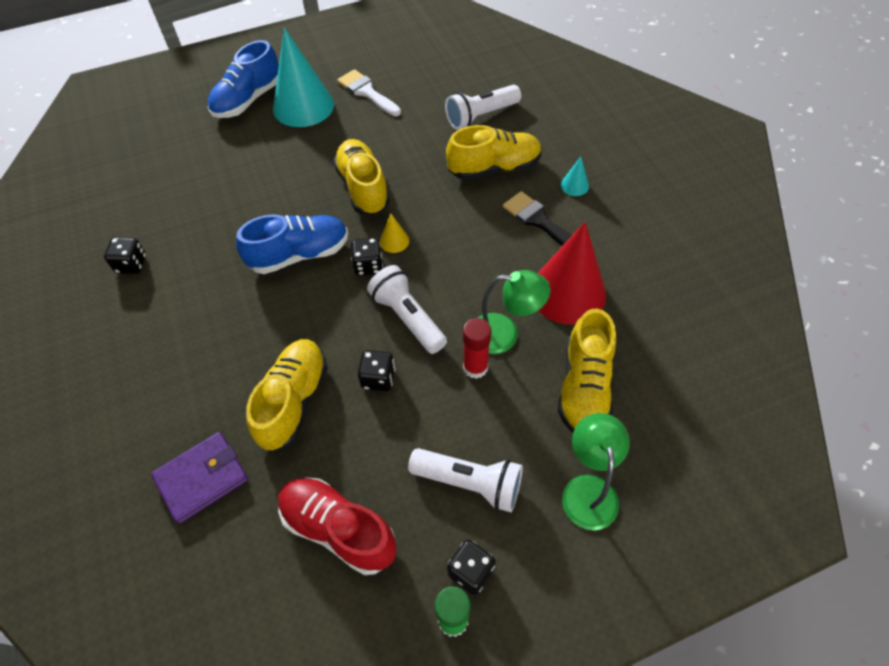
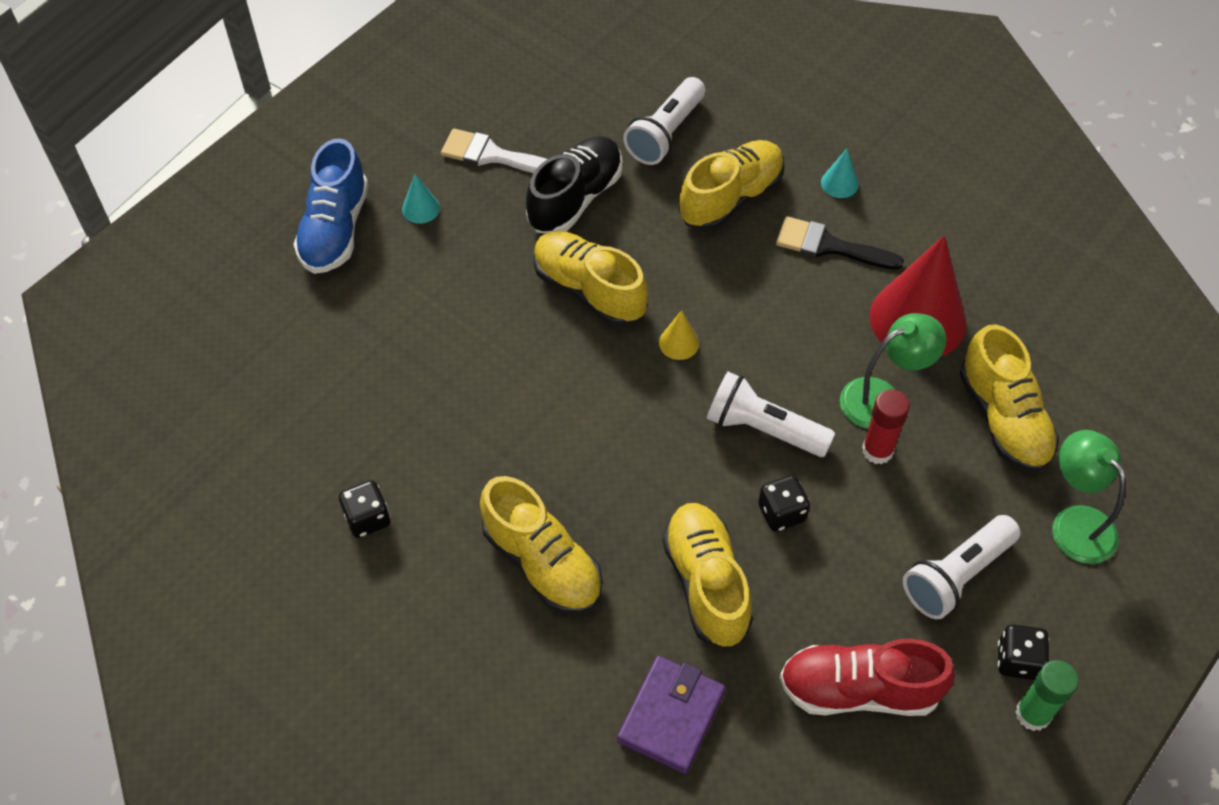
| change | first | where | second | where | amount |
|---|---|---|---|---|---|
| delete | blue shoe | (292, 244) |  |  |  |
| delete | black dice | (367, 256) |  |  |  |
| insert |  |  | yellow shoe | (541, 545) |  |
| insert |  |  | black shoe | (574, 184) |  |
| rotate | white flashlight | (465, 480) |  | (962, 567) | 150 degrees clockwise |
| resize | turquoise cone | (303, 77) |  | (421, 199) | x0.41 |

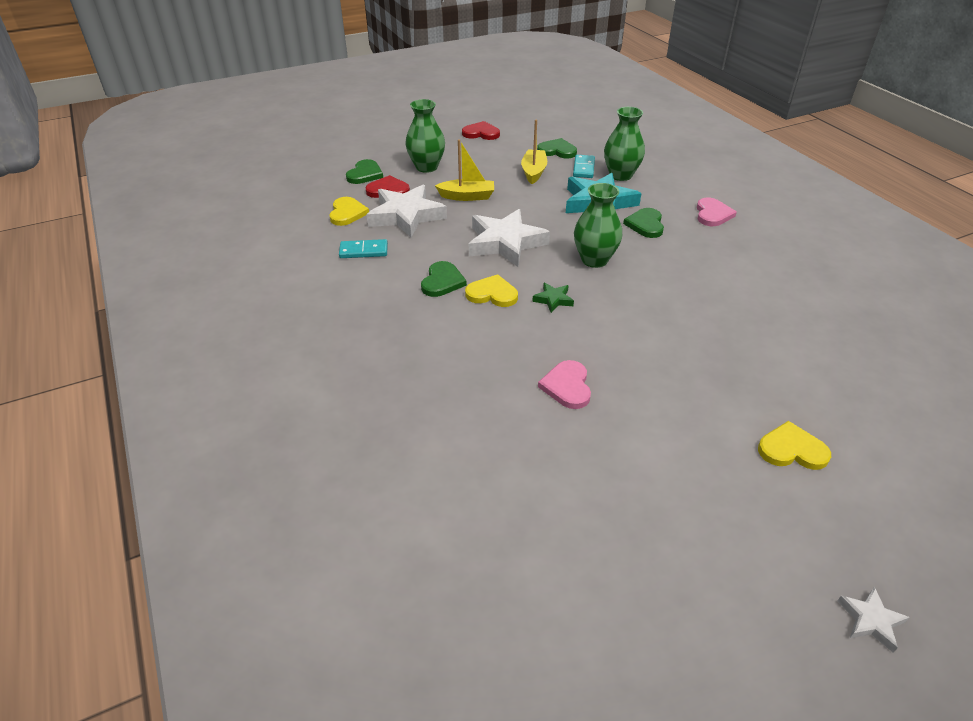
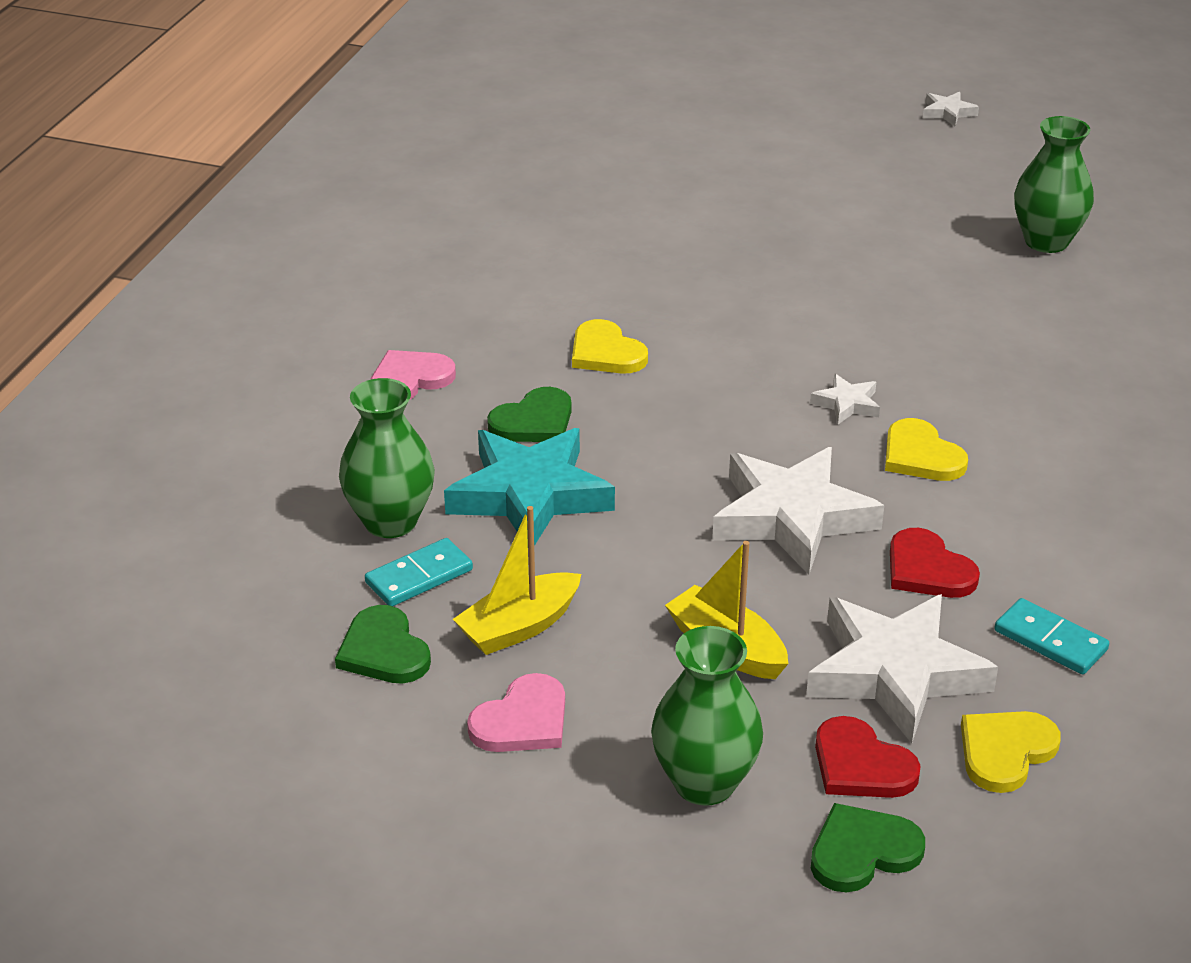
| change | first | where | second | where | amount |
|---|---|---|---|---|---|
| delete | green heart | (444, 279) |  |  |  |
| move | red heart | (481, 130) |  | (935, 563) |  |
| move | pink heart | (564, 384) |  | (516, 712) |  |
| move | green vase | (598, 225) |  | (1054, 184) |  |
| move | yellow heart | (794, 445) |  | (610, 346) |  |
| recolor | green star | (553, 298) | white star | (845, 399) |  |

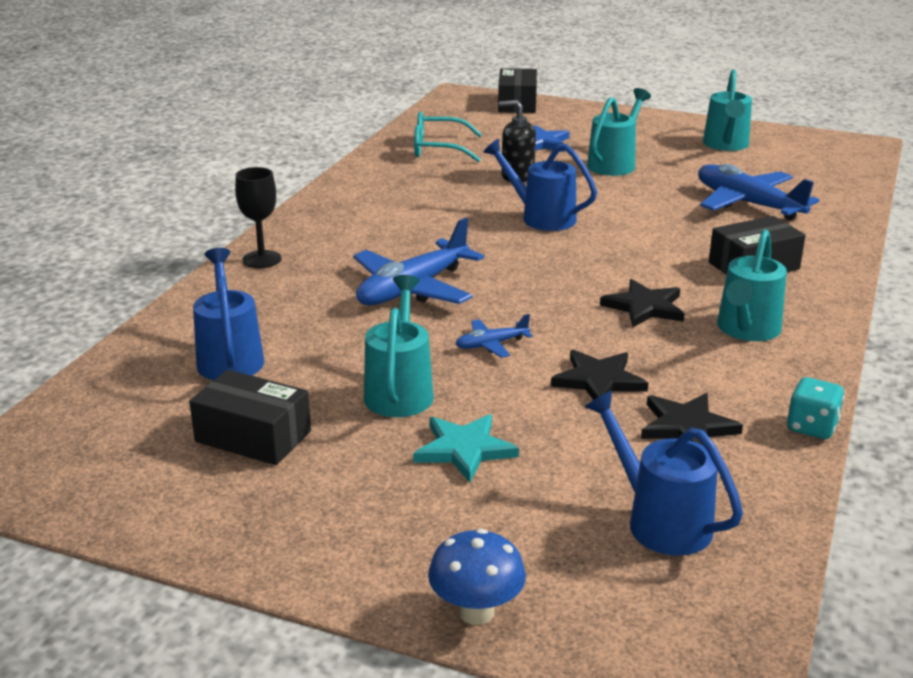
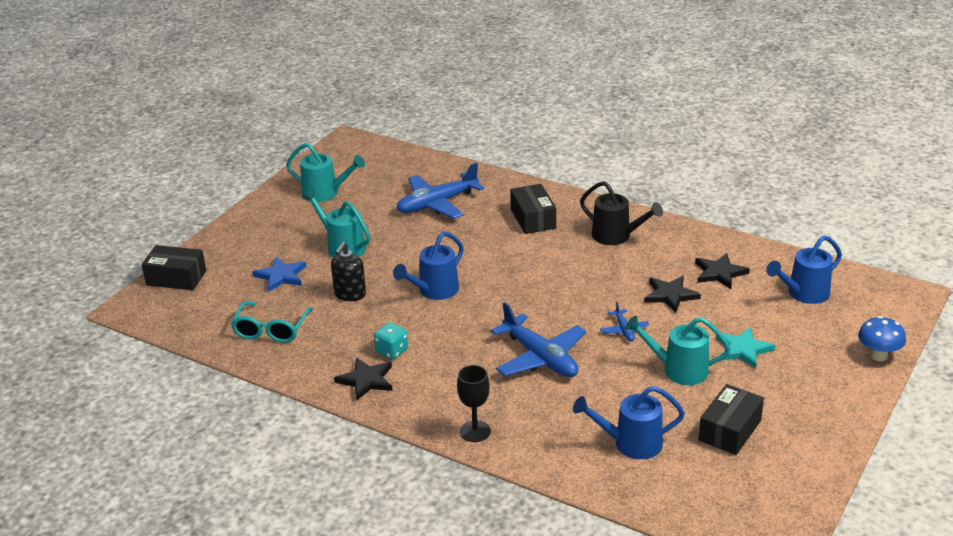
| change | first | where | second | where | amount |
|---|---|---|---|---|---|
| move | black star | (642, 303) |  | (363, 378) |  |
| move | turquoise dice | (816, 408) |  | (391, 340) |  |
| recolor | turquoise watering can | (752, 285) | black watering can | (621, 213) |  |

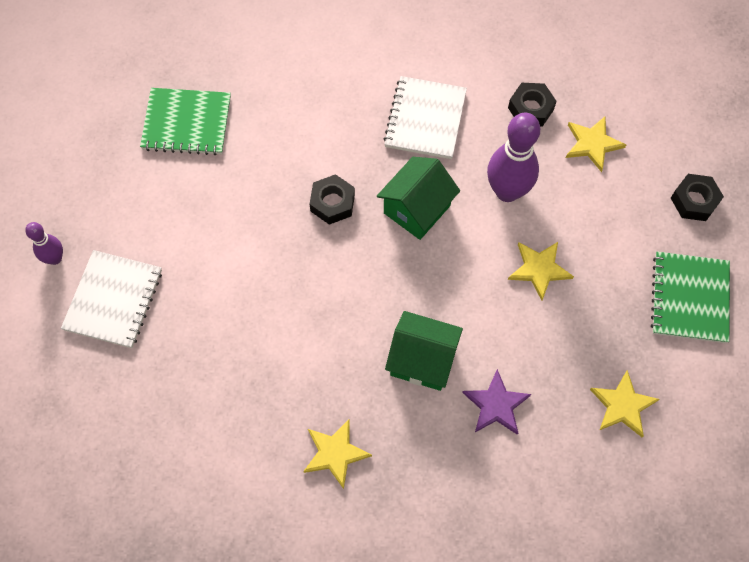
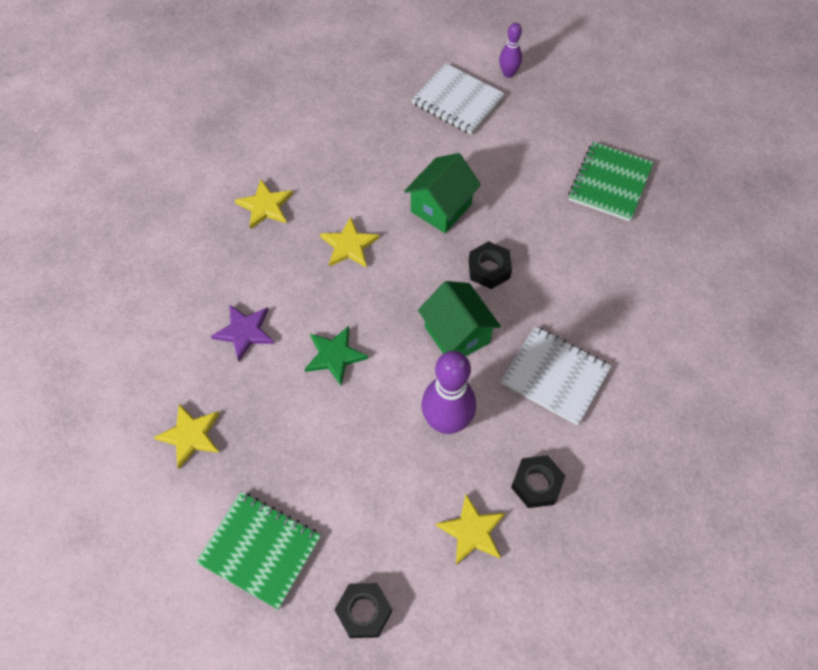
| change | first | where | second | where | amount |
|---|---|---|---|---|---|
| insert |  |  | green star | (336, 355) |  |
| move | green house | (424, 351) |  | (442, 193) |  |
| move | yellow star | (541, 271) |  | (349, 242) |  |

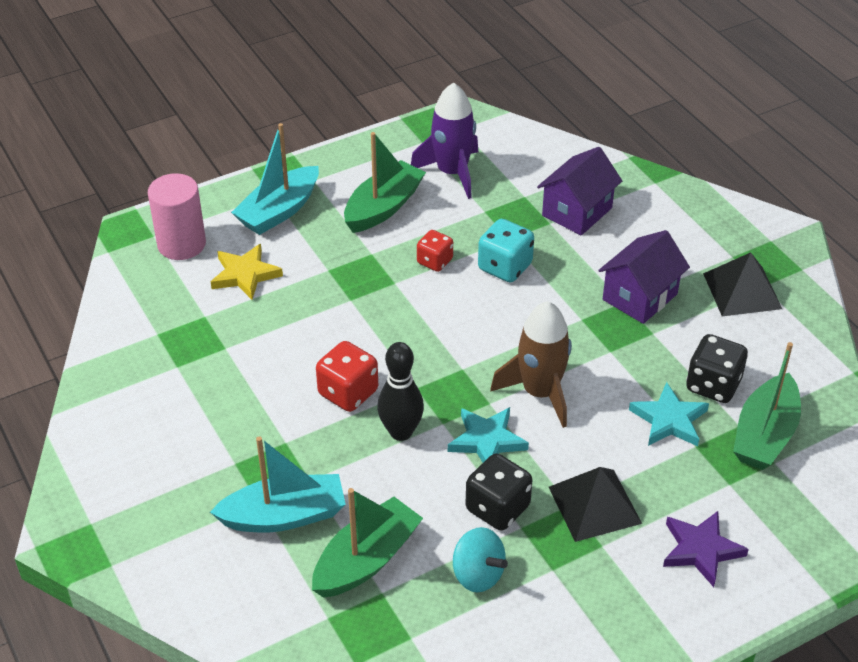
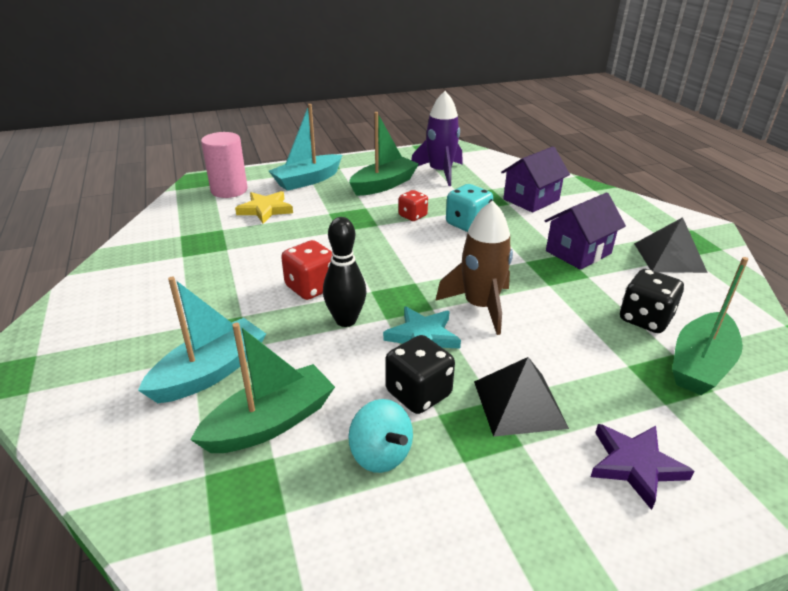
| change | first | where | second | where | amount |
|---|---|---|---|---|---|
| delete | turquoise star | (669, 414) |  |  |  |
| rotate | turquoise boat | (278, 484) |  | (202, 340) | 45 degrees counterclockwise |

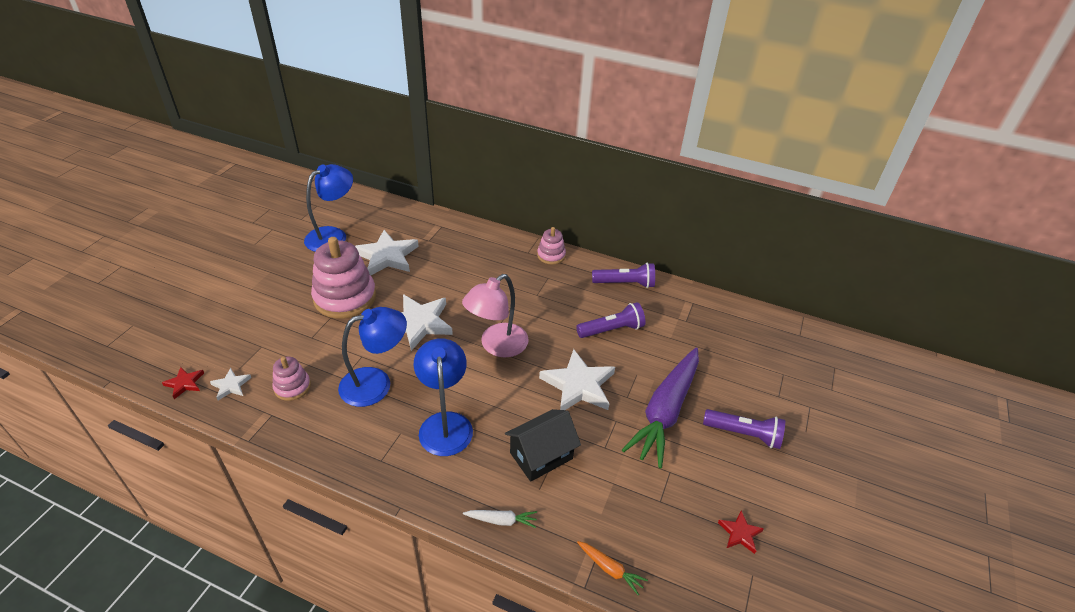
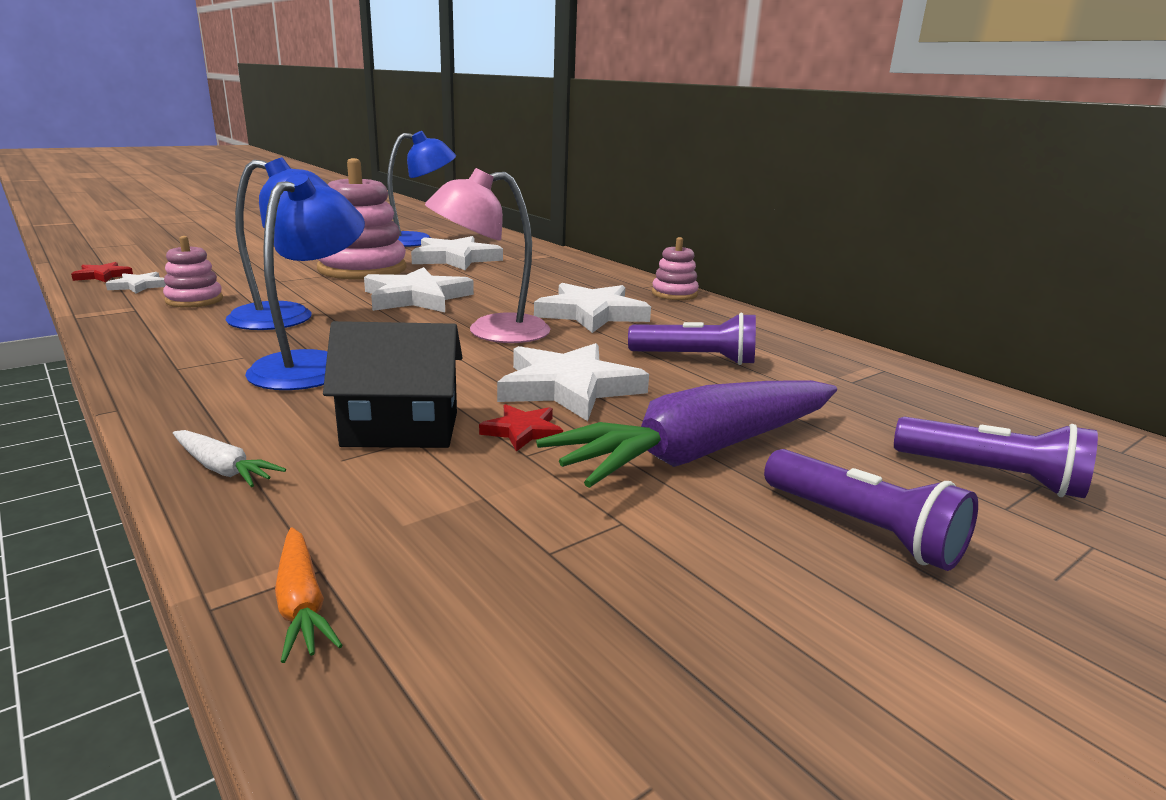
| change | first | where | second | where | amount |
|---|---|---|---|---|---|
| insert |  |  | white star | (592, 308) |  |
| move | purple flashlight | (623, 275) |  | (996, 457) |  |
| move | red star | (741, 532) |  | (521, 428) |  |

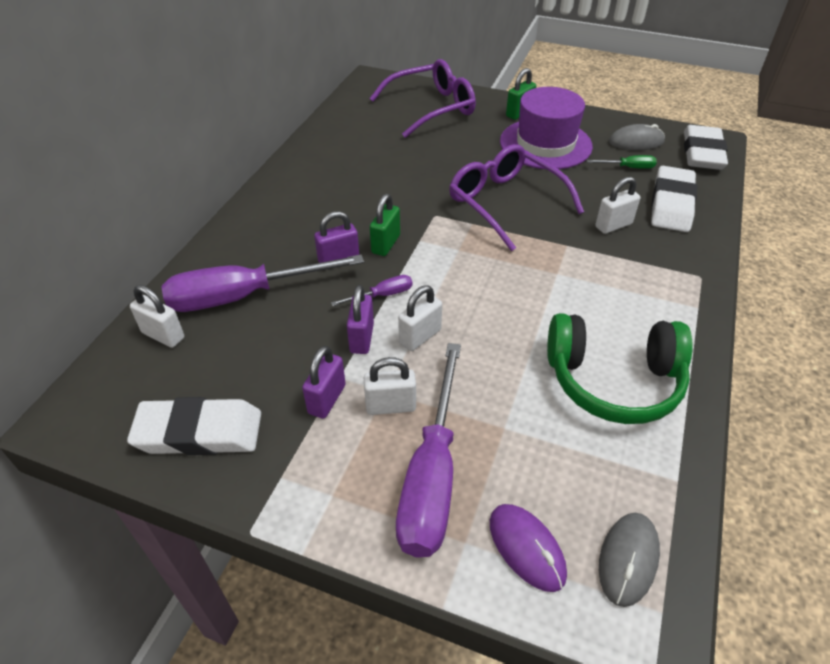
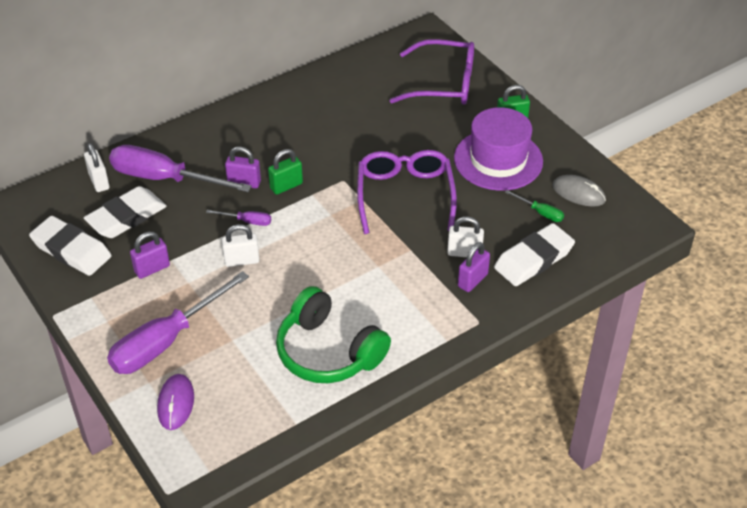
| change | first | where | second | where | amount |
|---|---|---|---|---|---|
| delete | white padlock | (390, 386) |  |  |  |
| delete | grey mouse | (629, 560) |  |  |  |
| move | purple padlock | (360, 319) |  | (474, 267) |  |
| move | white eraser | (706, 147) |  | (125, 212) |  |

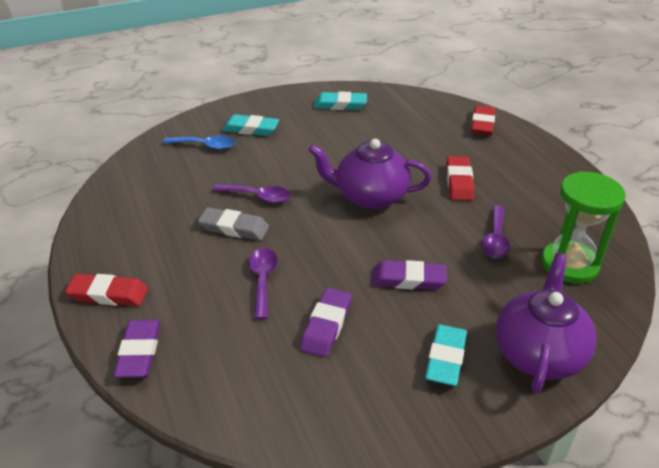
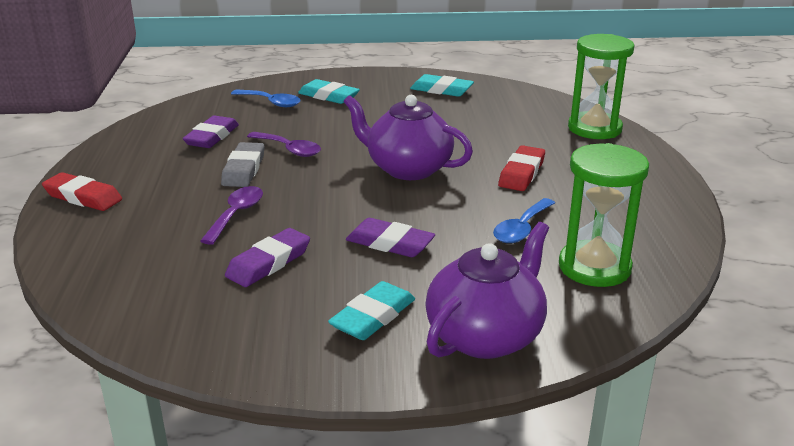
| change | first | where | second | where | amount |
|---|---|---|---|---|---|
| move | purple eraser | (137, 349) |  | (211, 132) |  |
| replace | red eraser | (483, 120) | green hourglass | (601, 86) |  |
| recolor | purple spoon | (496, 231) | blue spoon | (524, 220) |  |
| rotate | grey eraser | (233, 224) |  | (242, 164) | 60 degrees clockwise |

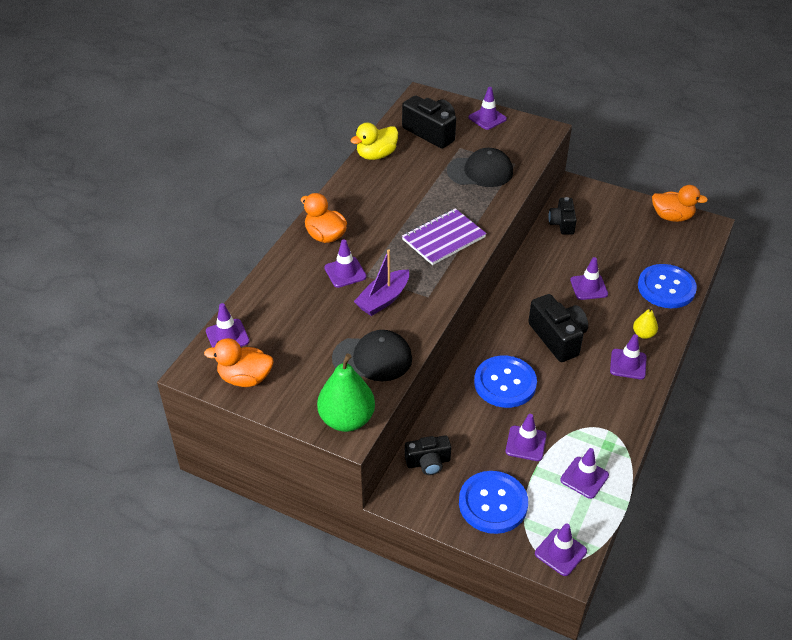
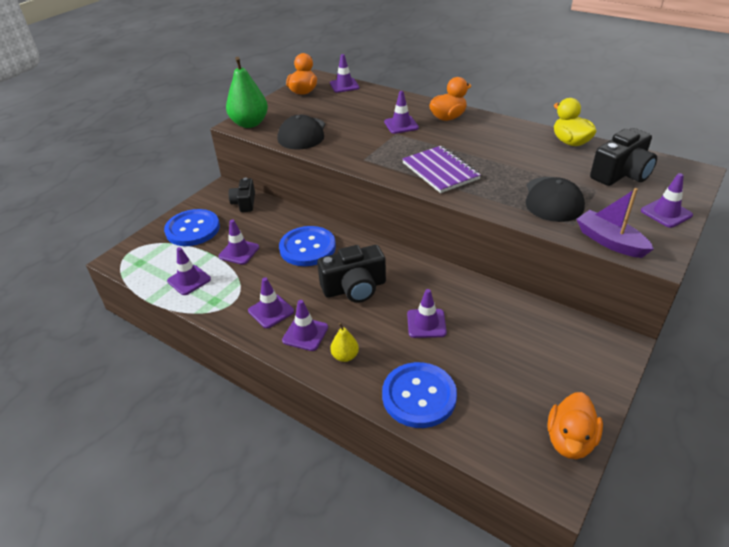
| change | first | where | second | where | amount |
|---|---|---|---|---|---|
| delete | black camera | (562, 216) |  |  |  |
| move | purple boat | (381, 282) |  | (615, 223) |  |
| move | purple traffic cone | (561, 549) |  | (271, 302) |  |

